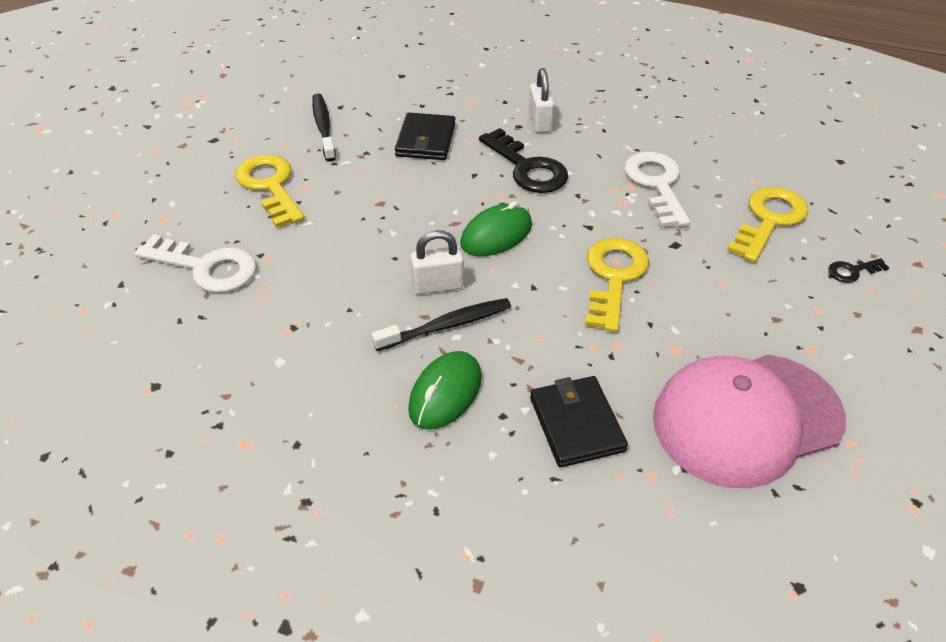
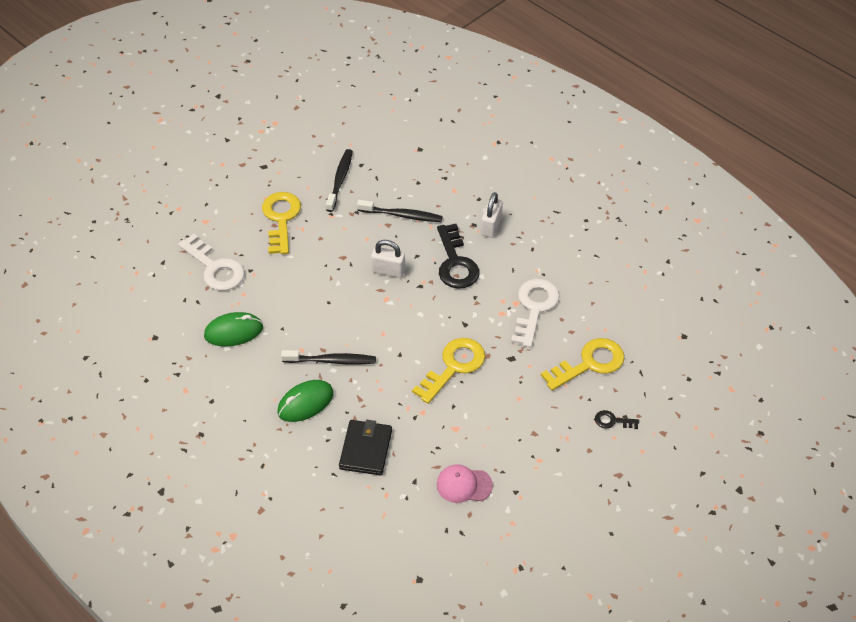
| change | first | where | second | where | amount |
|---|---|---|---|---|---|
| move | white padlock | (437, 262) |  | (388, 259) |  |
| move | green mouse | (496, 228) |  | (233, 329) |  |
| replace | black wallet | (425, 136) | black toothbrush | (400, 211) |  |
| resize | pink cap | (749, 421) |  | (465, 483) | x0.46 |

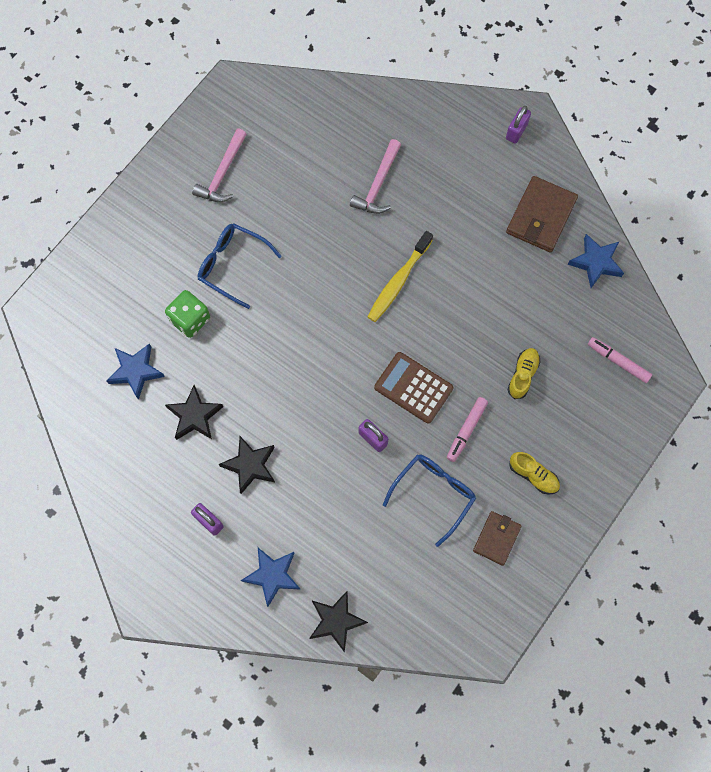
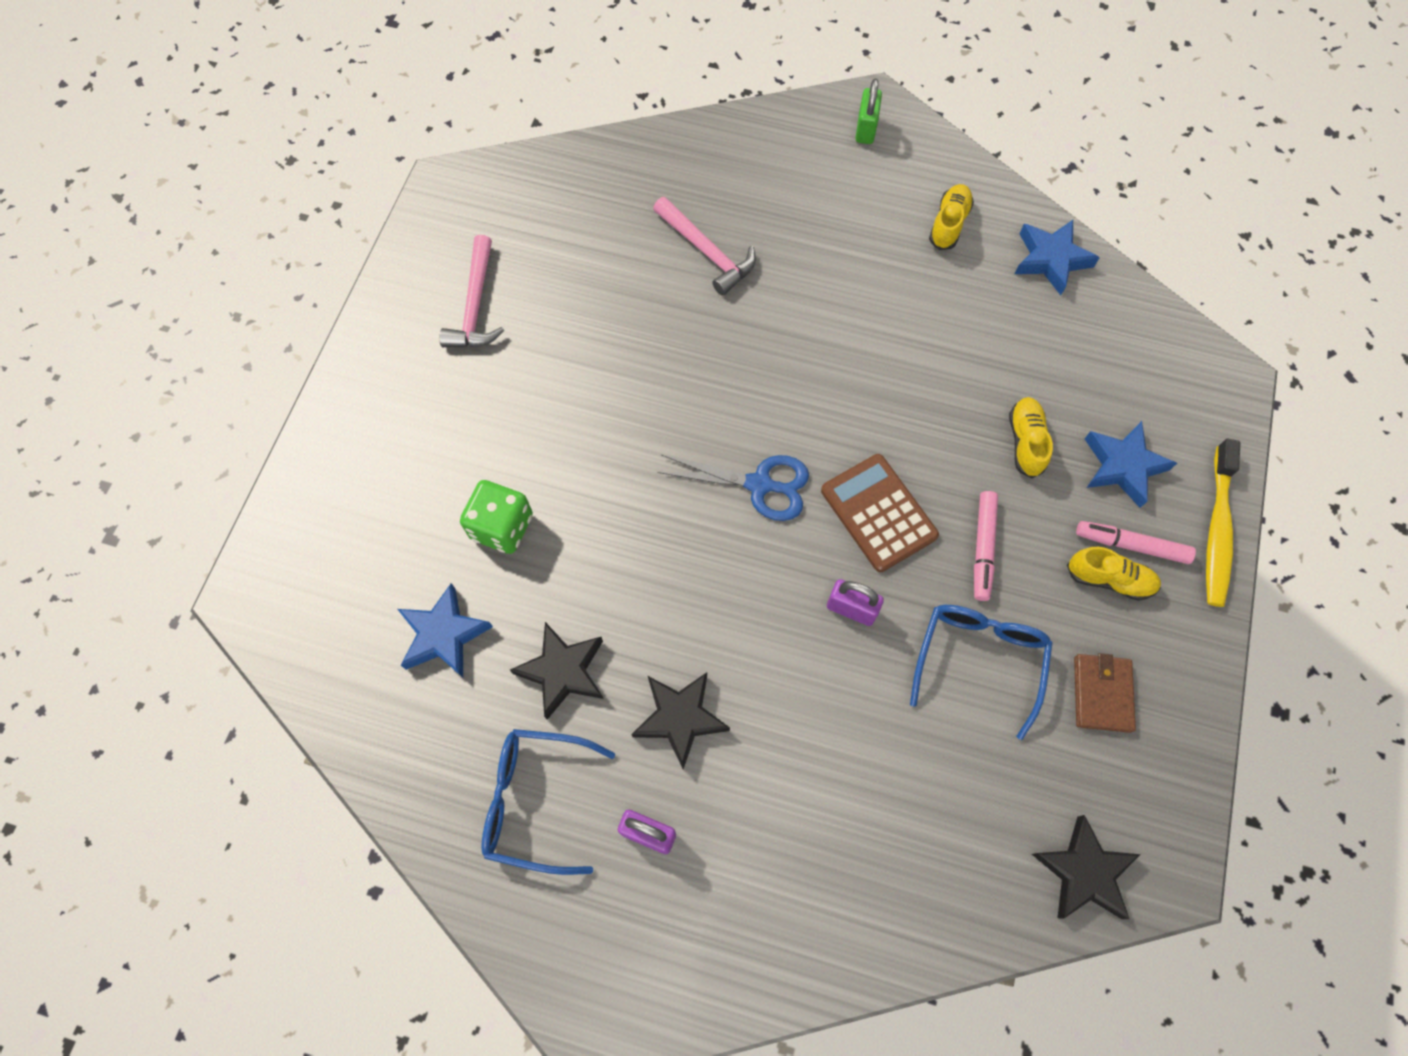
| change | first | where | second | where | amount |
|---|---|---|---|---|---|
| insert |  |  | blue scissors | (733, 488) |  |
| move | blue glasses | (240, 266) |  | (548, 802) |  |
| move | blue star | (271, 577) |  | (1131, 464) |  |
| move | black star | (338, 622) |  | (1086, 867) |  |
| move | yellow toothbrush | (400, 276) |  | (1223, 523) |  |
| move | pink marker | (620, 360) |  | (1136, 542) |  |
| replace | brown wallet | (542, 214) | yellow shoe | (951, 217) |  |
| recolor | purple padlock | (518, 125) | green padlock | (868, 111) |  |
| rotate | pink hammer | (375, 176) |  | (704, 246) | 45 degrees counterclockwise |
| rotate | brown calculator | (413, 388) |  | (880, 513) | 45 degrees clockwise |

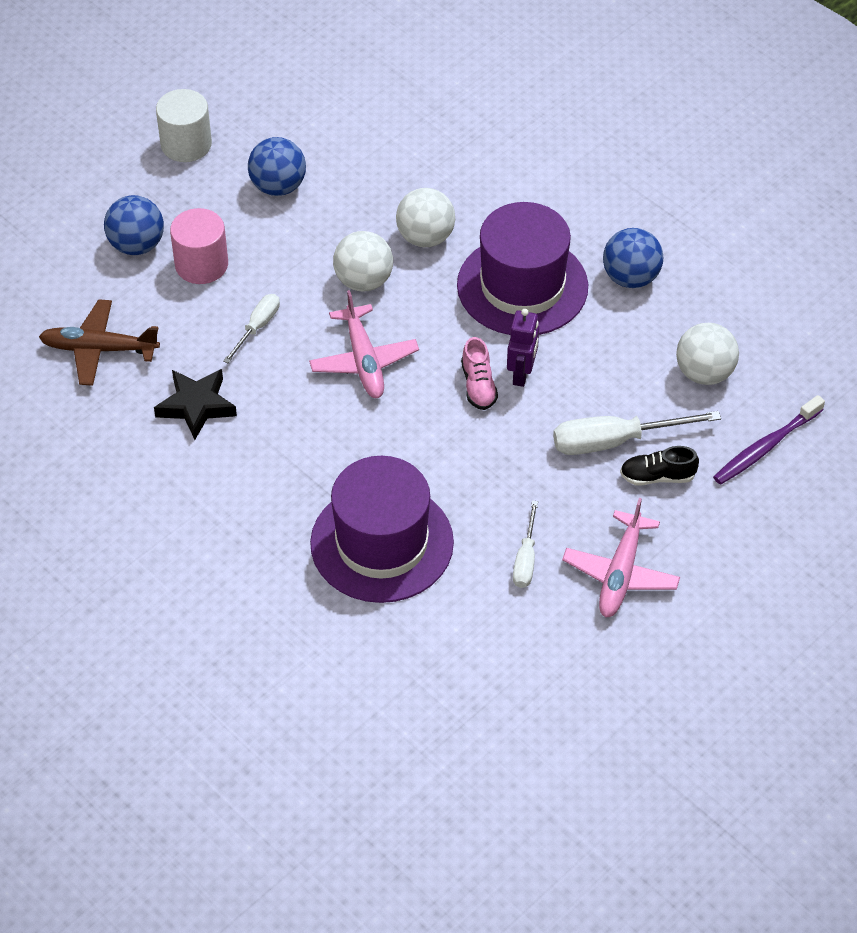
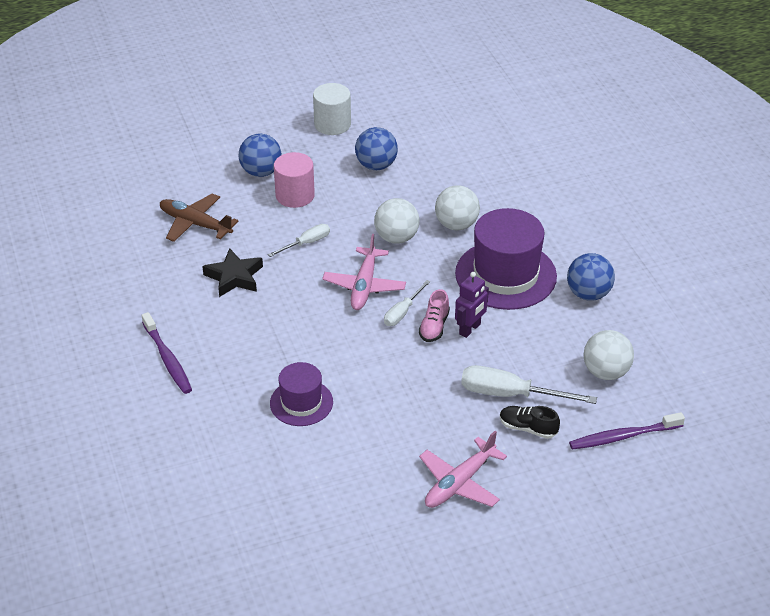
| change | first | where | second | where | amount |
|---|---|---|---|---|---|
| insert |  |  | purple toothbrush | (167, 353) |  |
| move | white screwdriver | (525, 544) |  | (407, 303) |  |
| resize | purple hat | (382, 529) |  | (301, 394) | x0.57 |

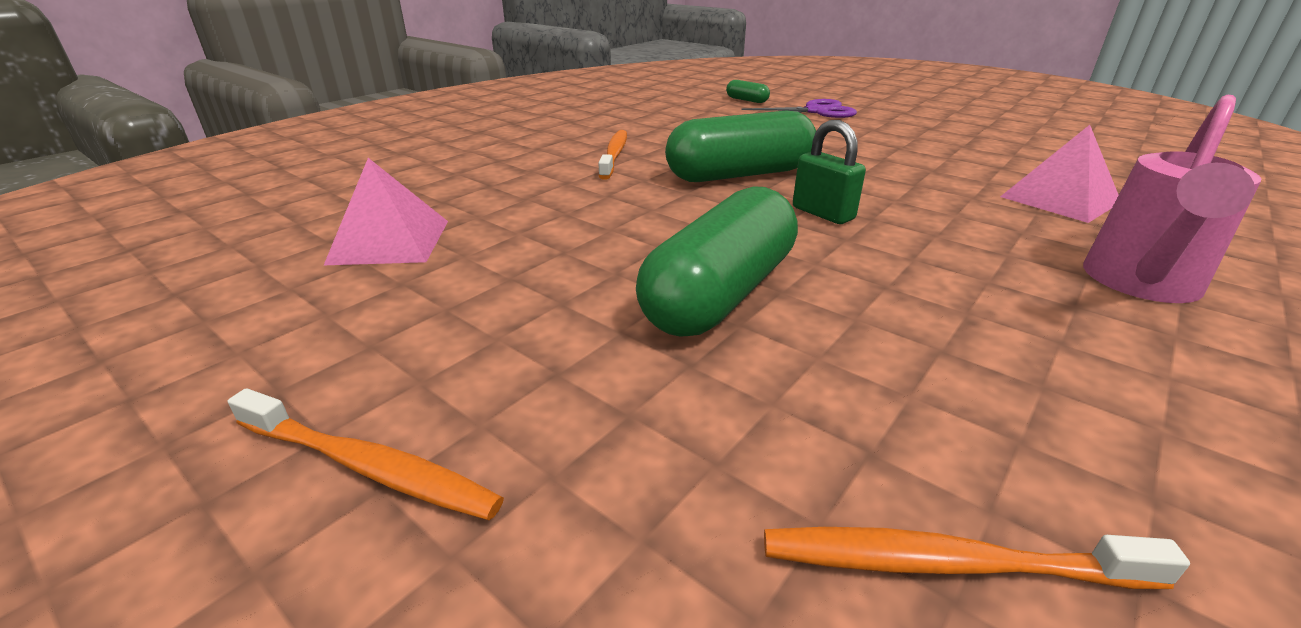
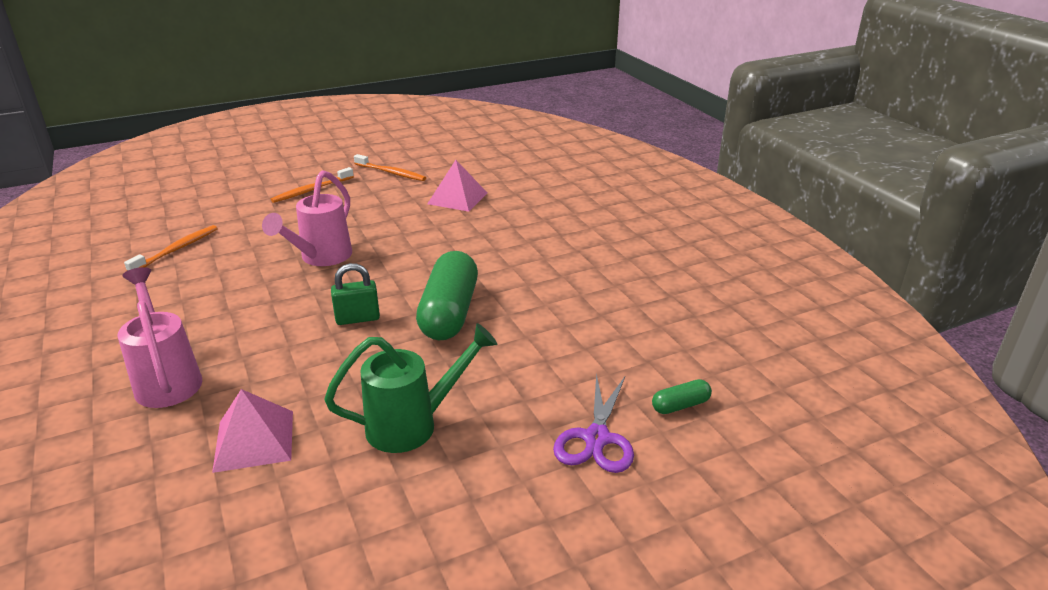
| change | first | where | second | where | amount |
|---|---|---|---|---|---|
| insert |  |  | green watering can | (411, 388) |  |
| move | orange toothbrush | (612, 155) |  | (390, 167) |  |
| replace | green capsule | (717, 261) | pink watering can | (307, 218) |  |

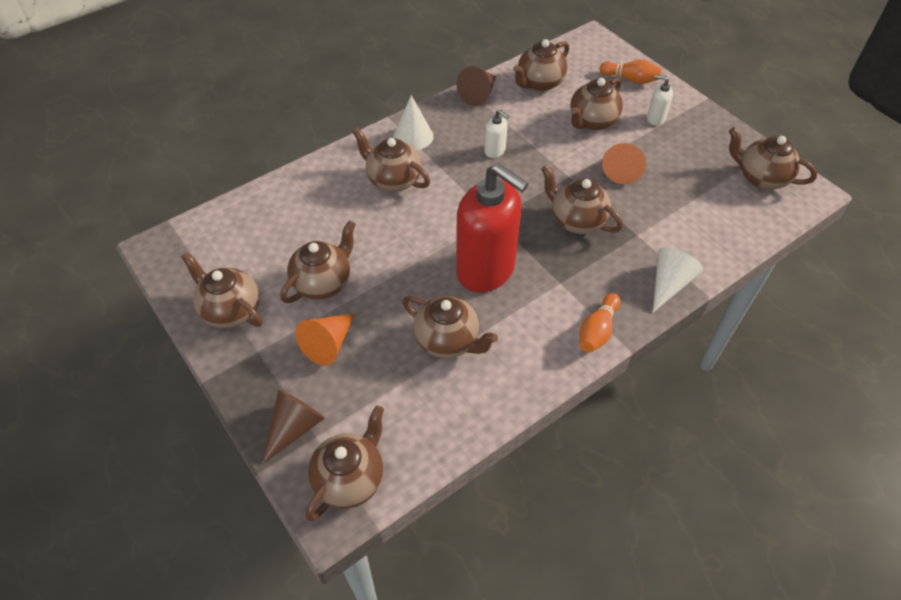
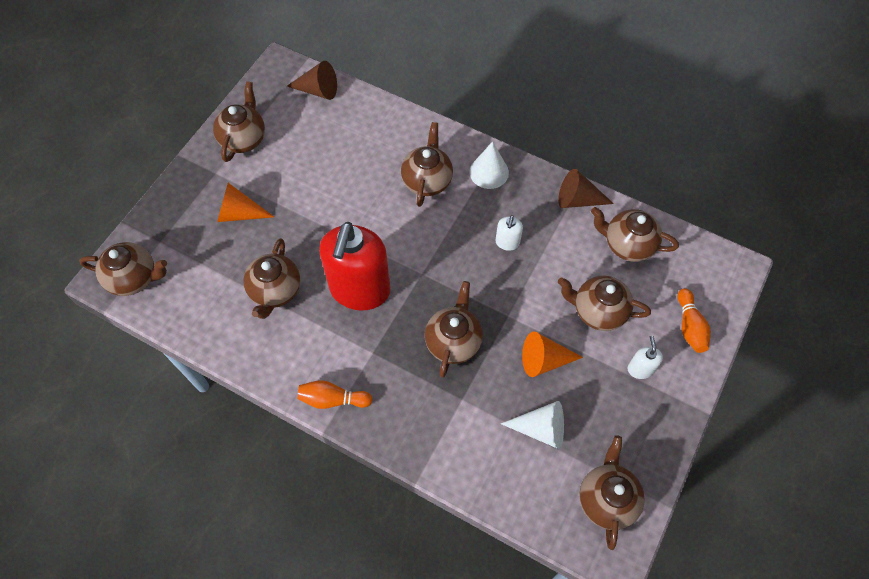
| change | first | where | second | where | amount |
|---|---|---|---|---|---|
| delete | brown teapot | (318, 262) |  |  |  |
| move | brown cone | (293, 426) |  | (312, 80) |  |
| move | white cone | (678, 279) |  | (532, 425) |  |

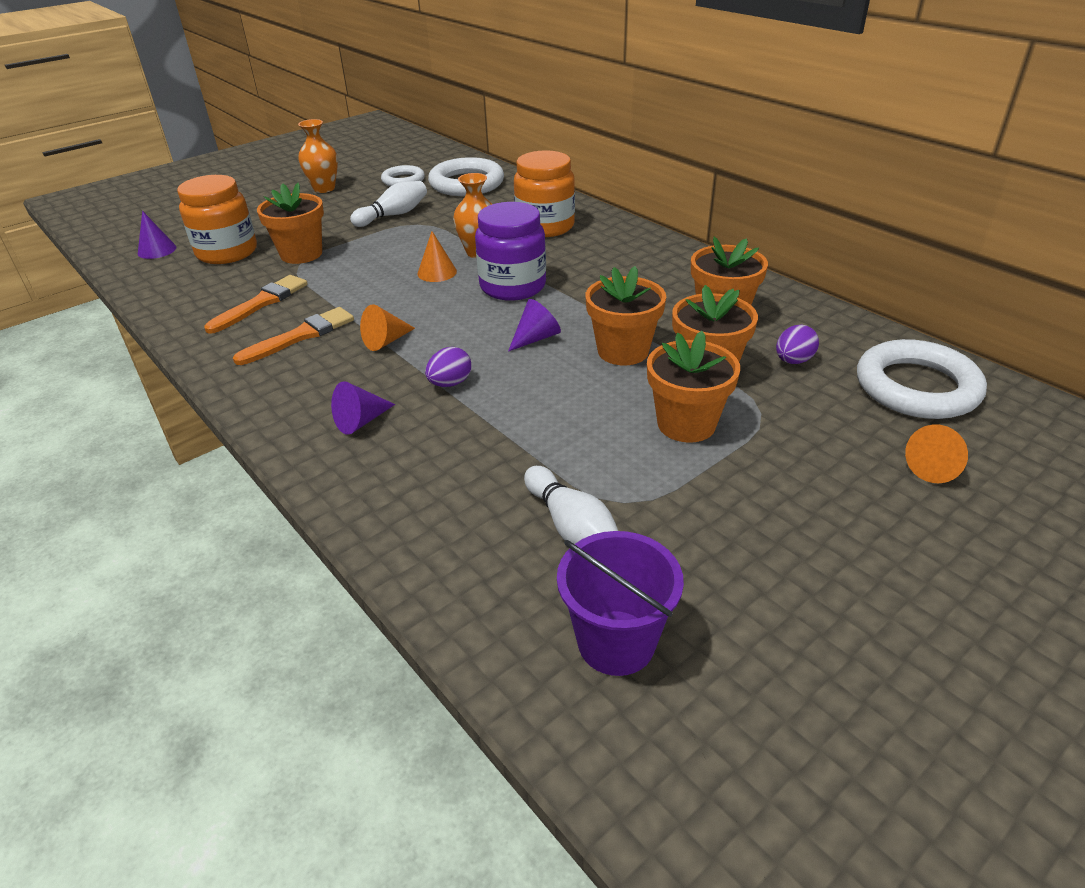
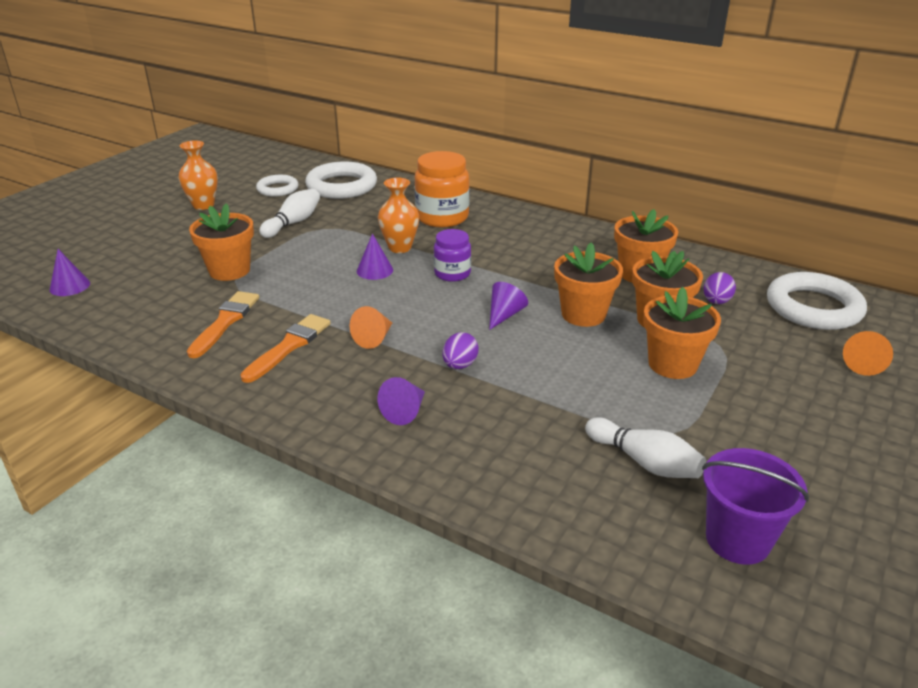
| change | first | where | second | where | amount |
|---|---|---|---|---|---|
| delete | orange jar | (217, 219) |  |  |  |
| recolor | orange cone | (437, 256) | purple cone | (375, 256) |  |
| resize | purple jar | (510, 251) |  | (452, 255) | x0.61 |

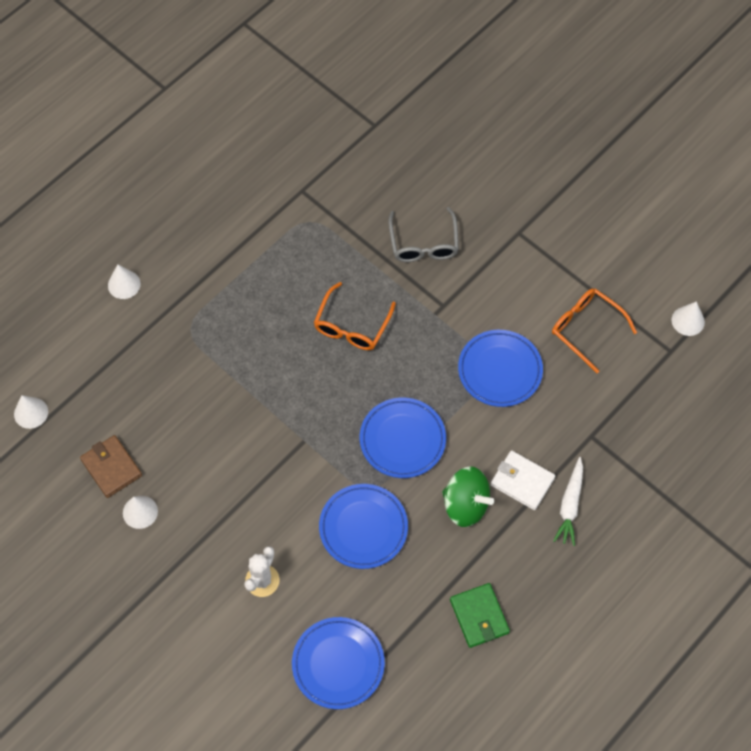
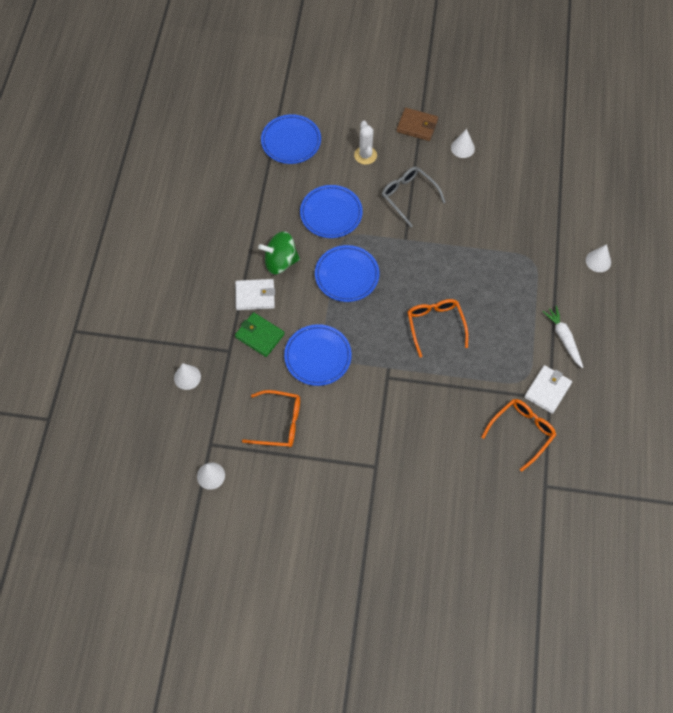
| change | first | where | second | where | amount |
|---|---|---|---|---|---|
| insert |  |  | orange glasses | (518, 435) |  |
| insert |  |  | white wallet | (548, 389) |  |
| move | white cone | (31, 412) |  | (187, 376) |  |
| move | brown wallet | (111, 466) |  | (417, 124) |  |
| move | grey glasses | (423, 234) |  | (414, 197) |  |
| move | green wallet | (480, 615) |  | (260, 334) |  |
| move | white carrot | (568, 501) |  | (562, 337) |  |

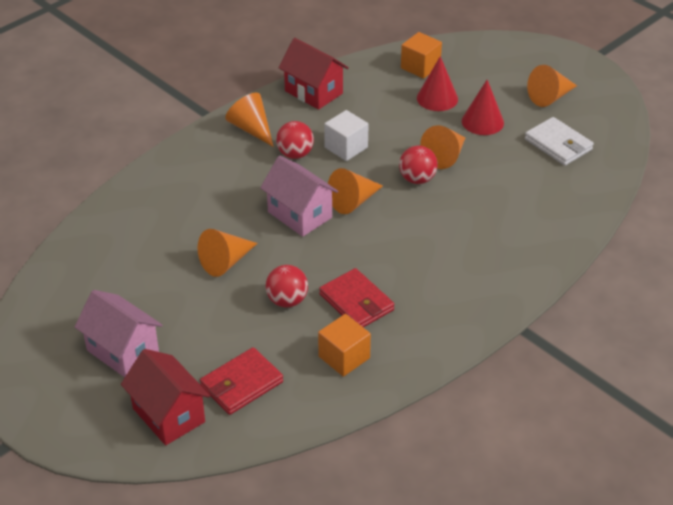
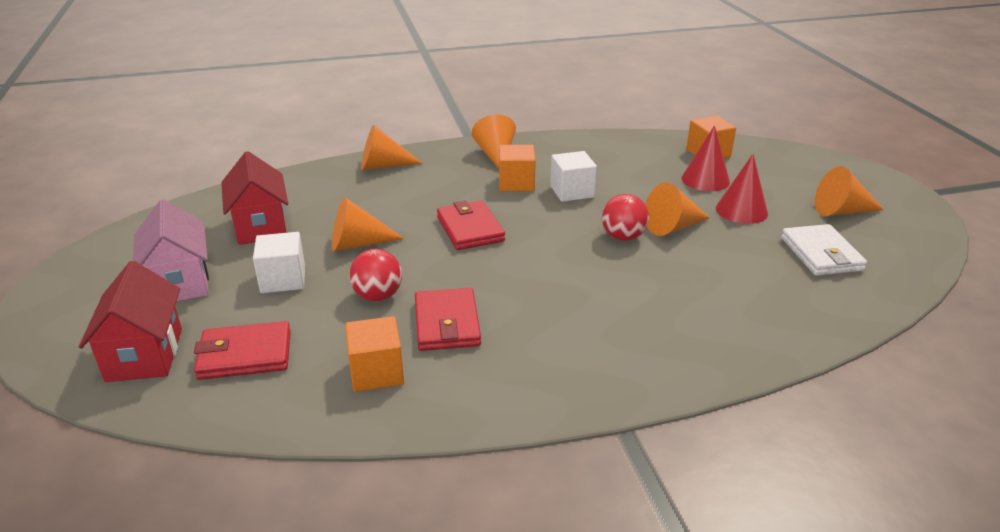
| change | first | where | second | where | amount |
|---|---|---|---|---|---|
| insert |  |  | white cube | (279, 262) |  |
| move | red house | (313, 74) |  | (254, 198) |  |
| move | orange cone | (355, 191) |  | (391, 147) |  |
| replace | pink house | (299, 196) | red wallet | (471, 225) |  |
| replace | red ball | (295, 140) | orange cube | (517, 168) |  |

